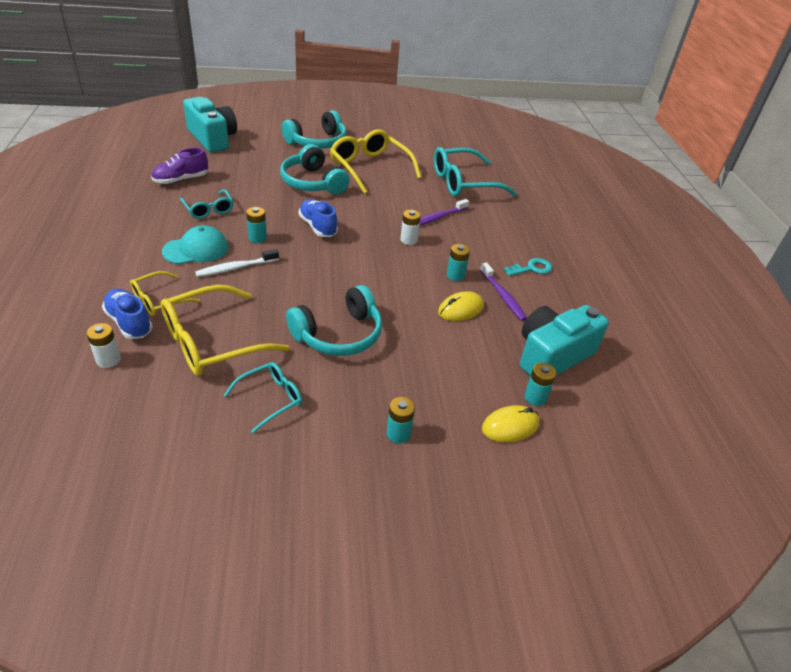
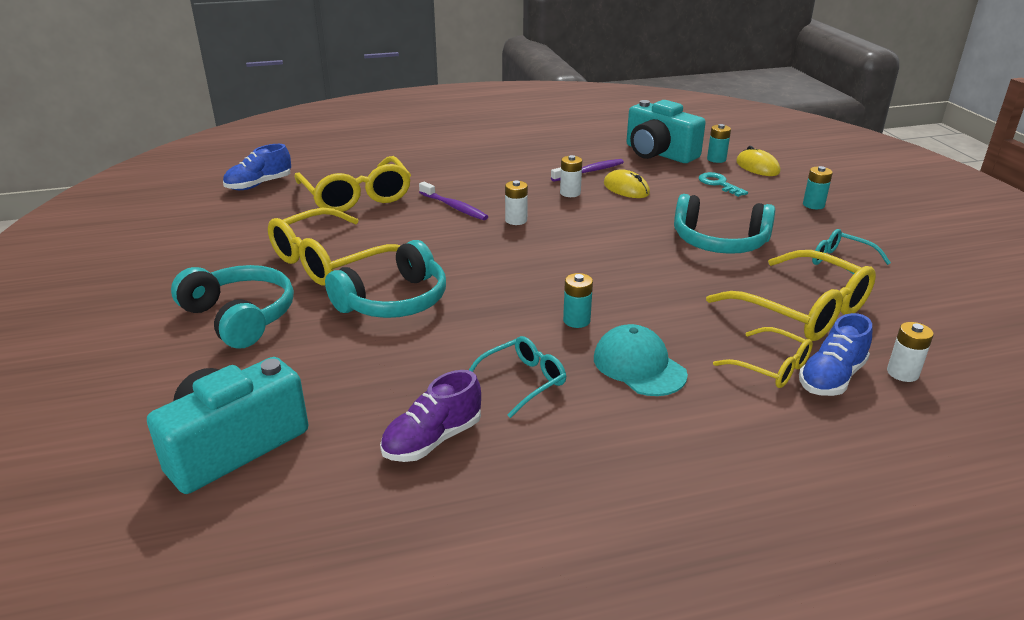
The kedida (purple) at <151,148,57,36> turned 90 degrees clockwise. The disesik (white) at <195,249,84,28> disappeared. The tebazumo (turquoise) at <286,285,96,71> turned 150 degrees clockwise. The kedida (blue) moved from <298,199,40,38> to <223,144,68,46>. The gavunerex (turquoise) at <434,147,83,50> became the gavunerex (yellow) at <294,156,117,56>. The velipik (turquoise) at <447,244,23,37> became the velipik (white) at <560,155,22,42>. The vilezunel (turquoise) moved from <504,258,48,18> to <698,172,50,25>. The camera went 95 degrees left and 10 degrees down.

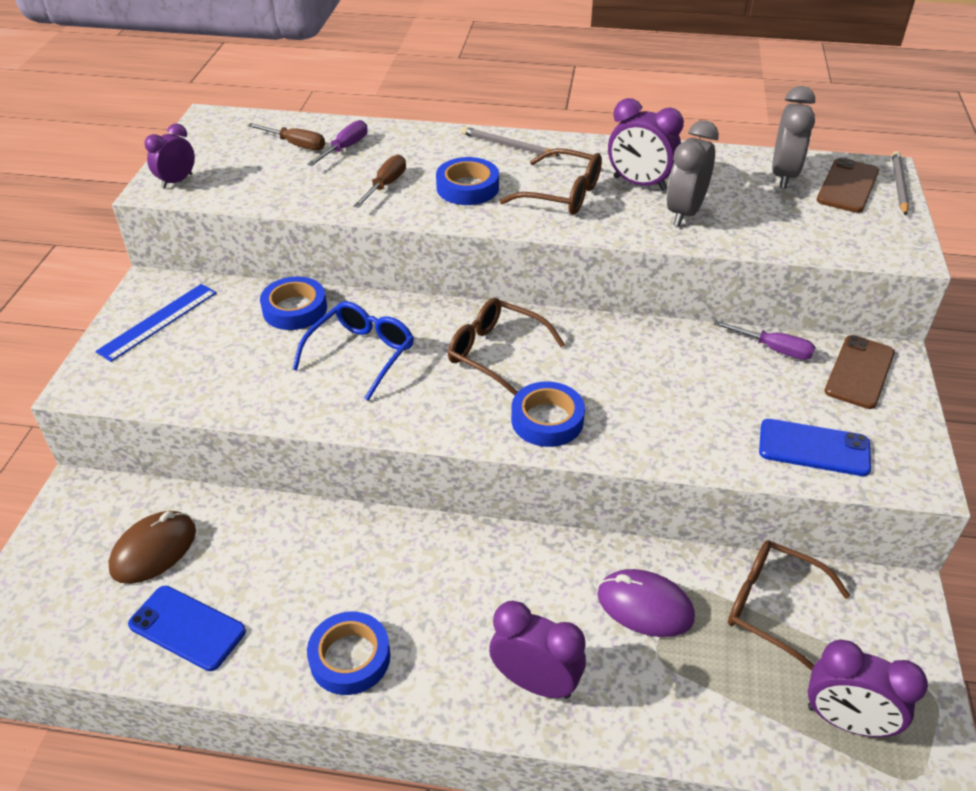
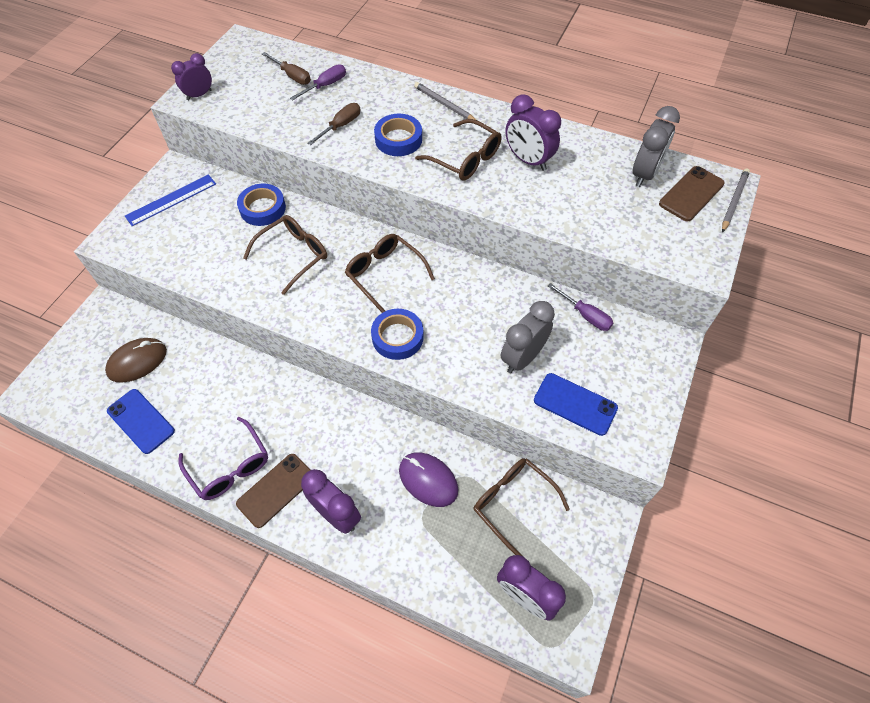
The gavunerex (blue) at <292,301,122,100> became the gavunerex (brown) at <243,215,84,80>. The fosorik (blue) at <307,612,83,83> was replaced by the gavunerex (purple) at <178,417,90,83>. The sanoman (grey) moved from <667,120,52,106> to <501,301,54,72>. The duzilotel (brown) moved from <825,335,70,74> to <236,454,75,74>. The camera went 15 degrees right and 15 degrees up.

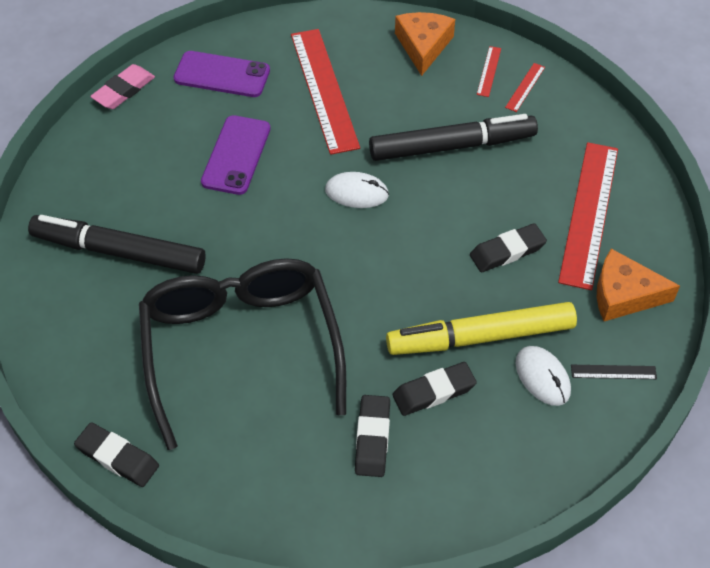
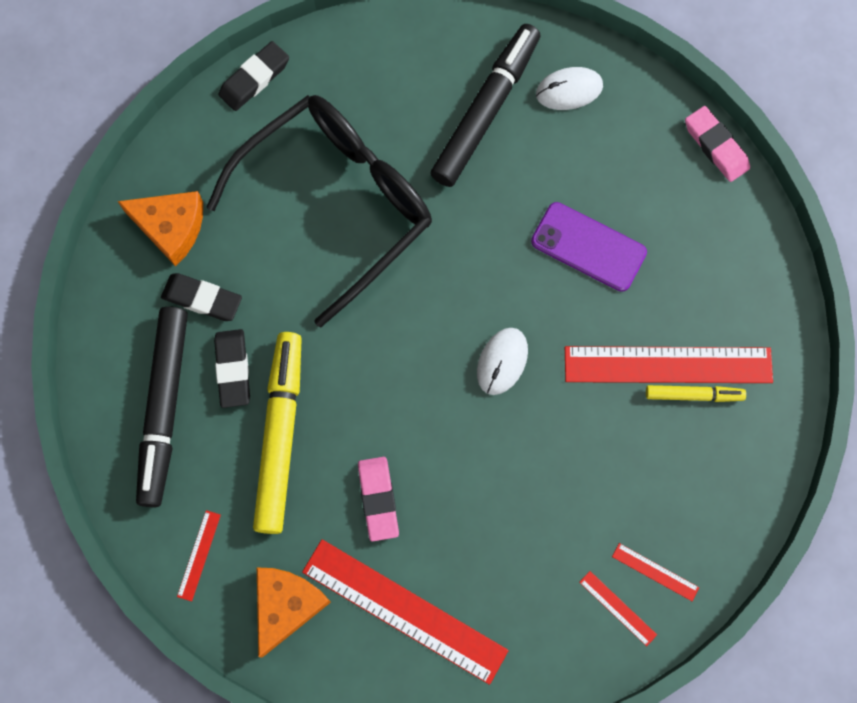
The gavunerex (black) at <139,258,207,192> turned 45 degrees counterclockwise. The duzilotel (purple) at <173,51,97,46> disappeared. The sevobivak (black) moved from <369,114,169,47> to <136,307,52,200>. The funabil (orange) moved from <395,12,60,64> to <117,191,86,75>. The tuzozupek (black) at <470,223,77,49> became the tuzozupek (pink) at <358,457,41,84>. The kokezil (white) moved from <516,346,55,60> to <536,67,67,43>. The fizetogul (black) at <571,365,86,14> became the fizetogul (red) at <177,510,44,91>. The sevobivak (yellow) at <646,385,100,17> appeared. The camera went 105 degrees right and 20 degrees up.

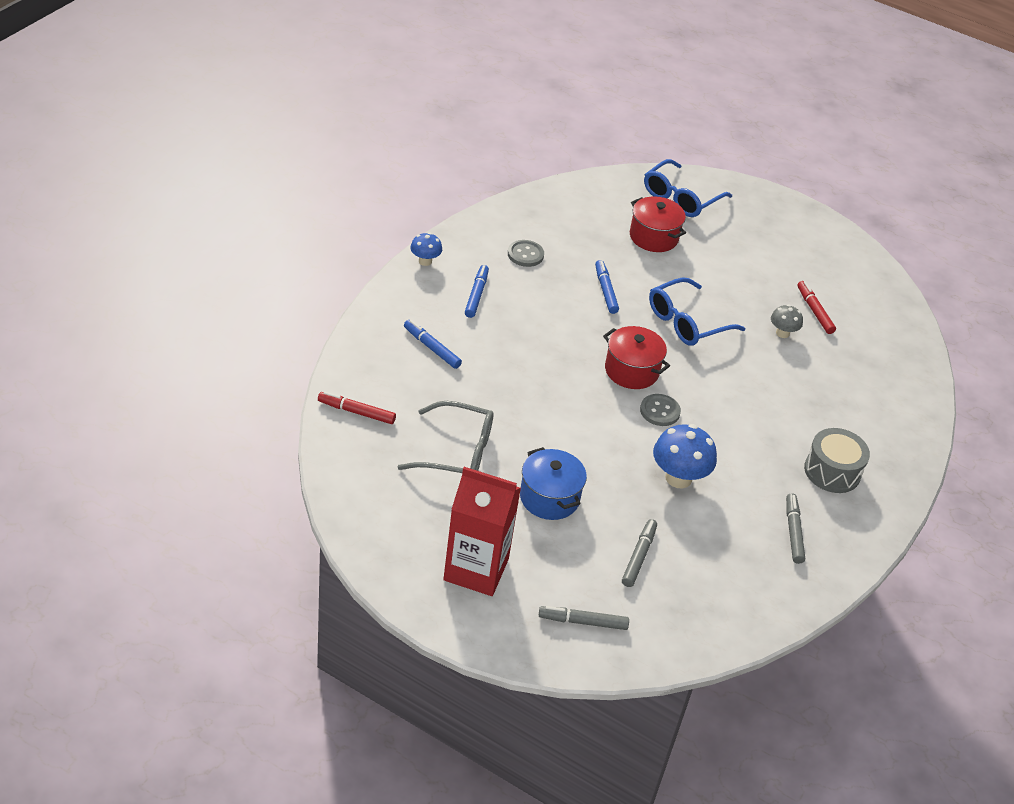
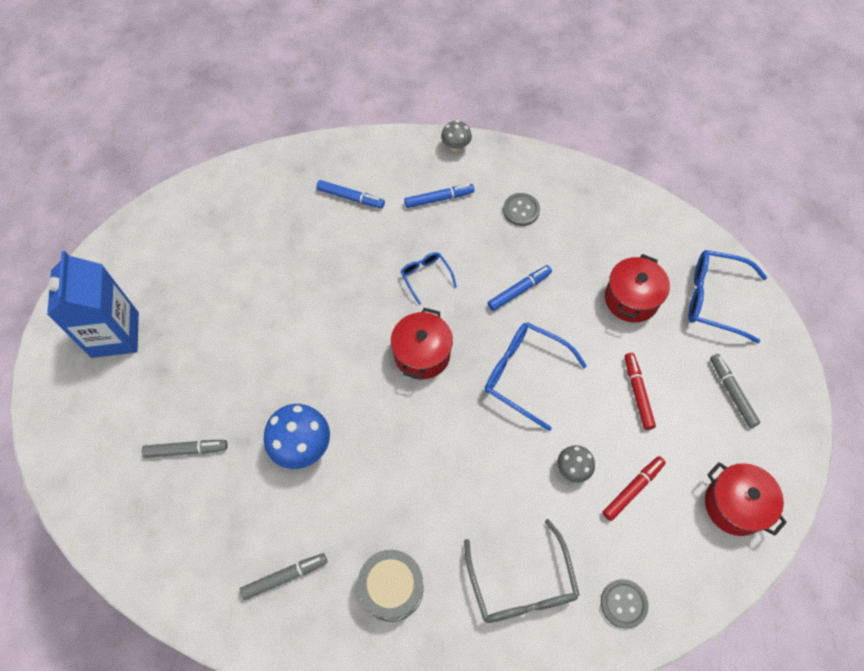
The sevobivak (red) moved from <318,391,78,33> to <625,353,31,77>. The gavunerex (grey) moved from <398,401,96,72> to <464,519,116,104>. The sevobivak (blue) at <404,320,58,49> turned 90 degrees clockwise. The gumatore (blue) at <410,233,32,33> became the gumatore (grey) at <441,120,31,32>. The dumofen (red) at <443,467,78,129> became the dumofen (blue) at <47,251,92,107>. The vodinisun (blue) at <520,447,67,73> disappeared. The sevobivak (grey) moved from <539,606,90,24> to <710,354,50,74>. The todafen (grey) moved from <640,394,41,32> to <601,579,48,50>. The gavunerex (blue) at <401,252,56,53> appeared. The vodinisun (red) at <705,462,82,74> appeared. The camera went 70 degrees right and 20 degrees up.

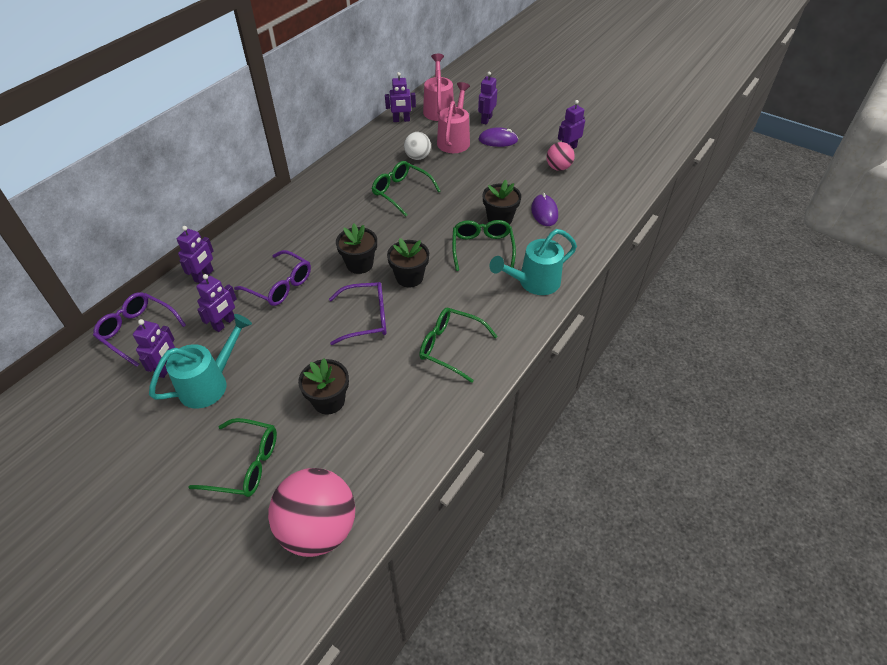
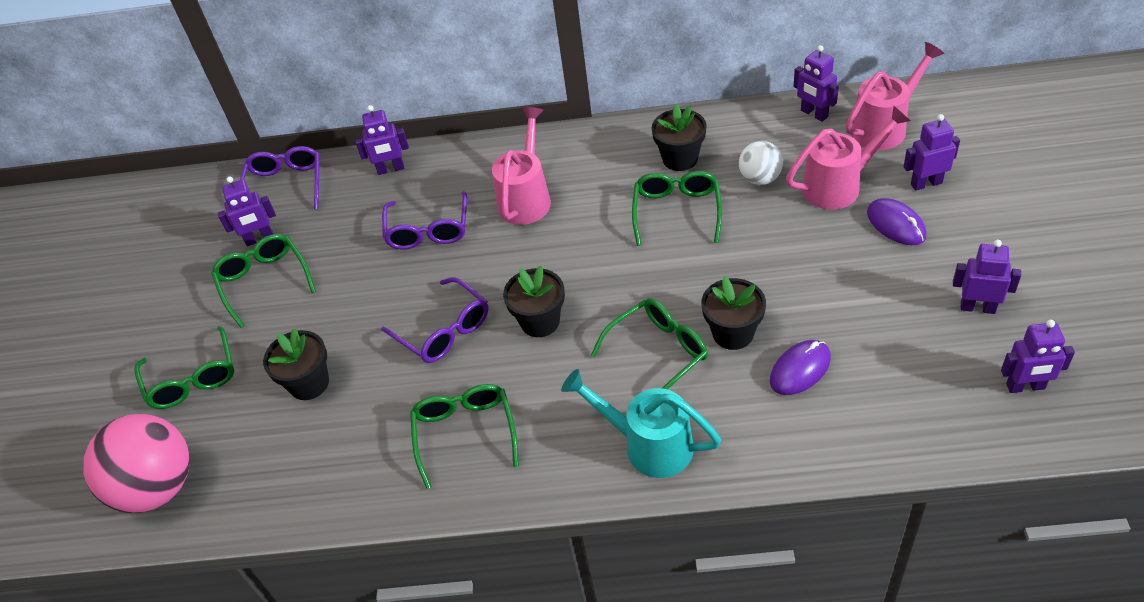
The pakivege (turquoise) at <149,314,103,94> was replaced by the gavunerex (green) at <211,234,105,94>. The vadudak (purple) moved from <196,274,41,58> to <1001,320,74,73>. The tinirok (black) moved from <336,224,41,50> to <652,104,55,67>. The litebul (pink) at <546,142,29,29> disappeared. The pakivege (pink) at <492,107,59,118> appeared. The camera went 60 degrees right and 0 degrees up.

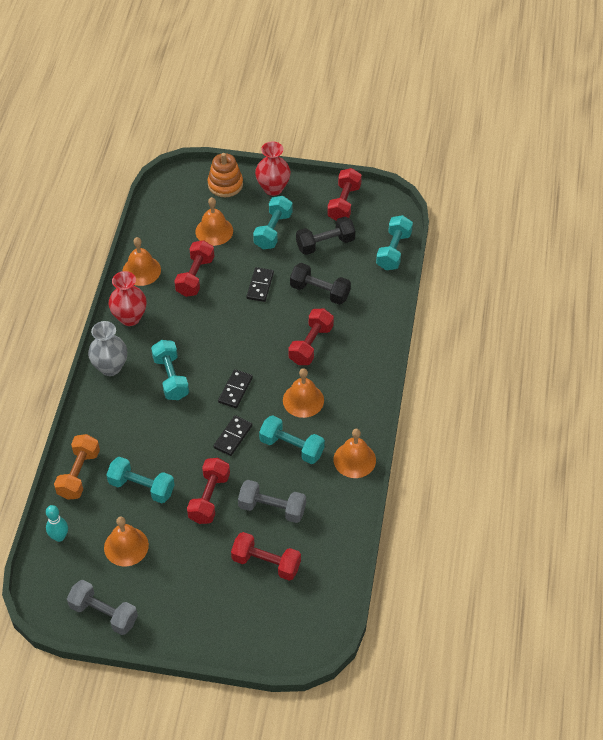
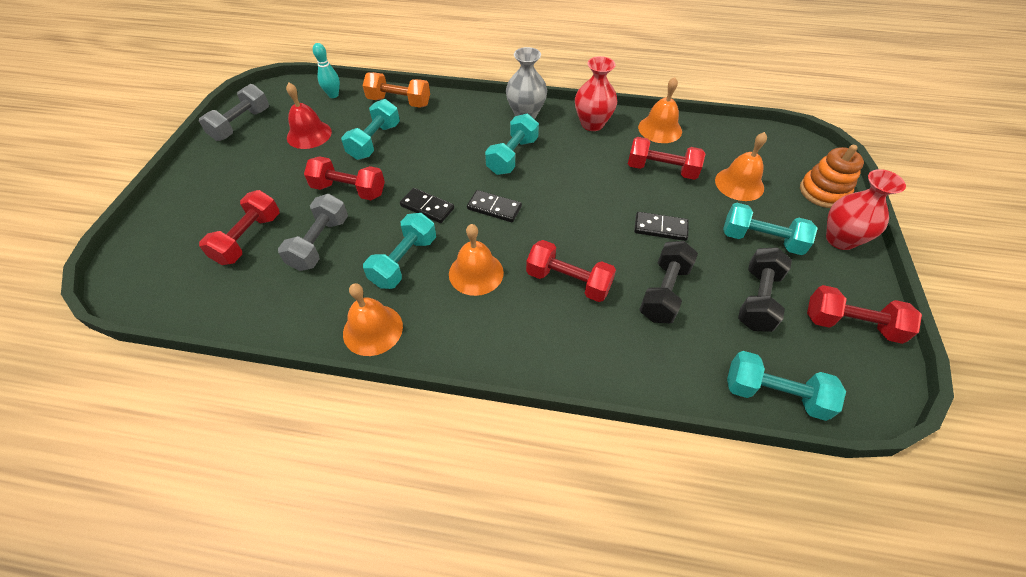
The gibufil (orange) at <104,517,45,49> became the gibufil (red) at <286,83,46,66>. The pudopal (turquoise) at <151,340,38,60> turned 45 degrees counterclockwise. The pudopal (black) at <296,217,59,38> turned 45 degrees clockwise. The camera went 90 degrees right and 0 degrees up.

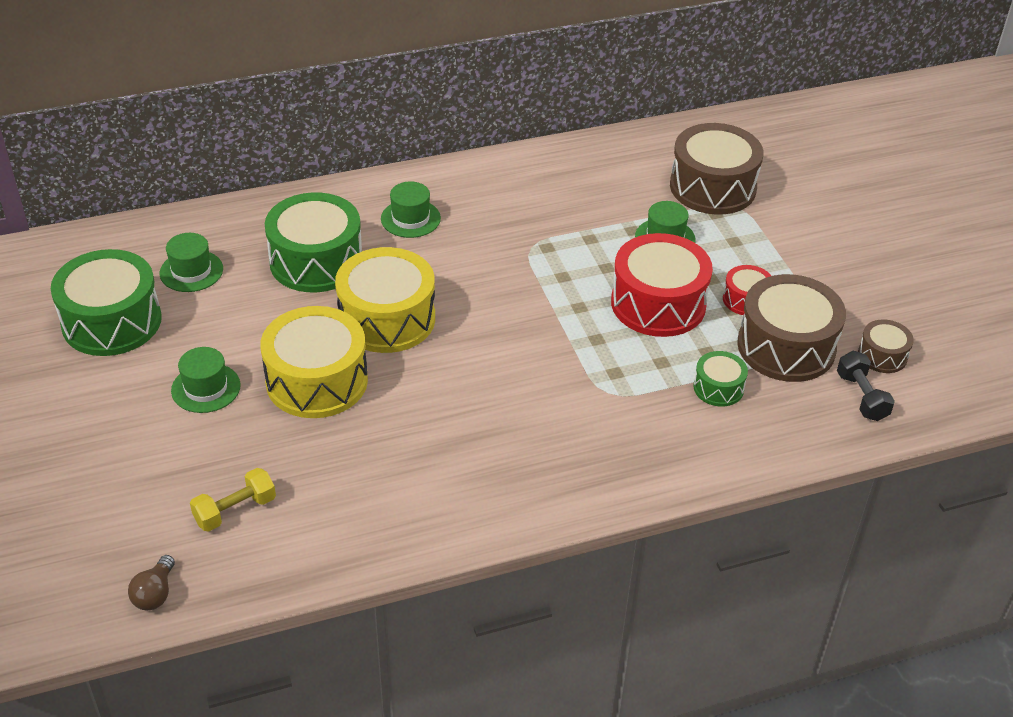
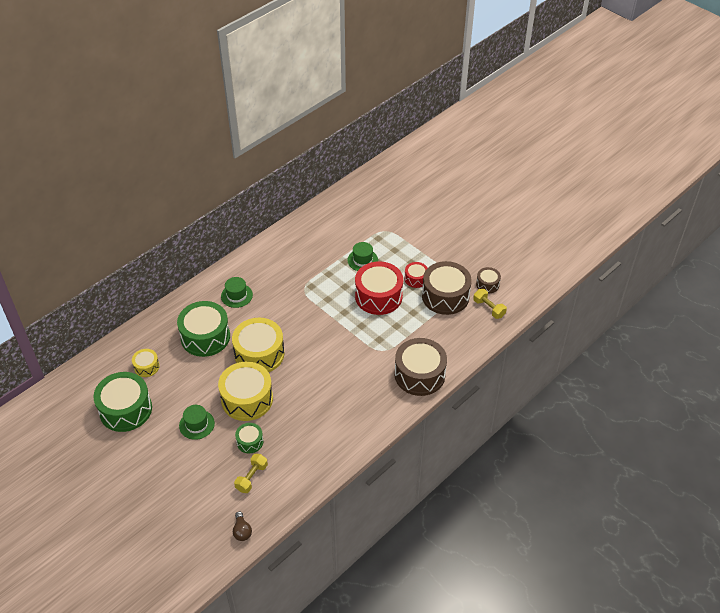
The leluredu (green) at <160,233,63,59> was replaced by the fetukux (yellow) at <132,349,28,28>. The fetukux (brown) moved from <670,123,93,92> to <395,338,52,58>. The fetukux (green) moved from <693,351,55,56> to <235,423,28,30>. The pudopal (black) at <837,351,58,70> became the pudopal (yellow) at <473,289,34,30>. The camera went 25 degrees left and 5 degrees up.

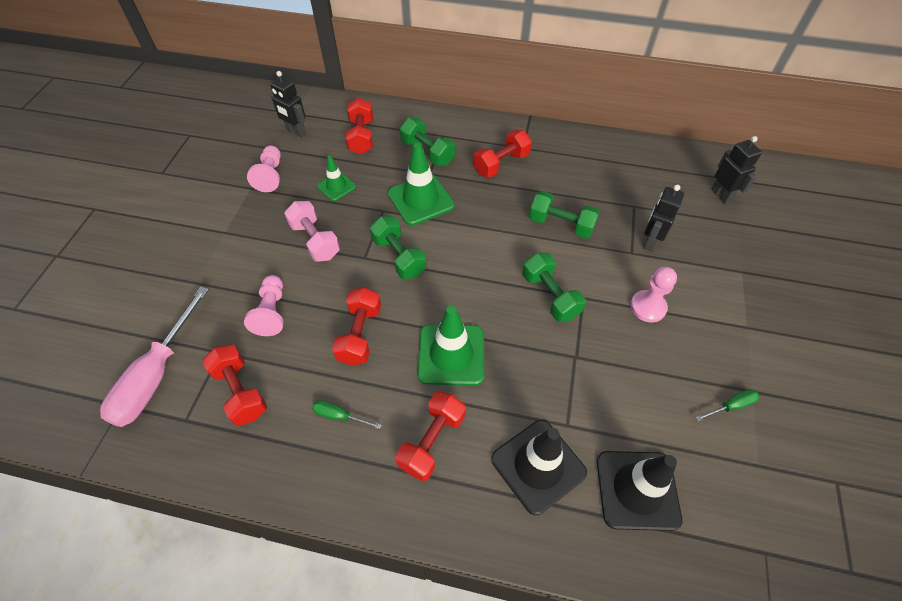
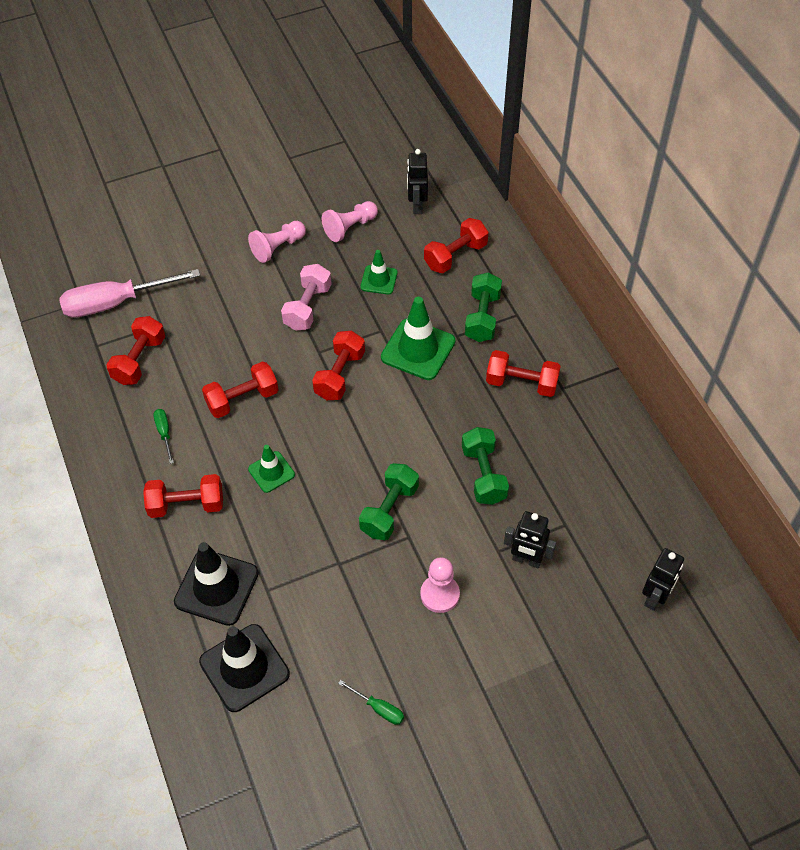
The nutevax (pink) moved from <244,275,40,61> to <248,221,58,42>. The pudopal (green) at <370,216,56,63> became the pudopal (red) at <312,331,53,69>. The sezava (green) at <418,306,66,79> changed to 0.57 times the size. The vadudak (black) at <643,185,41,66> turned 150 degrees counterclockwise. The camera went 55 degrees right and 0 degrees up.

